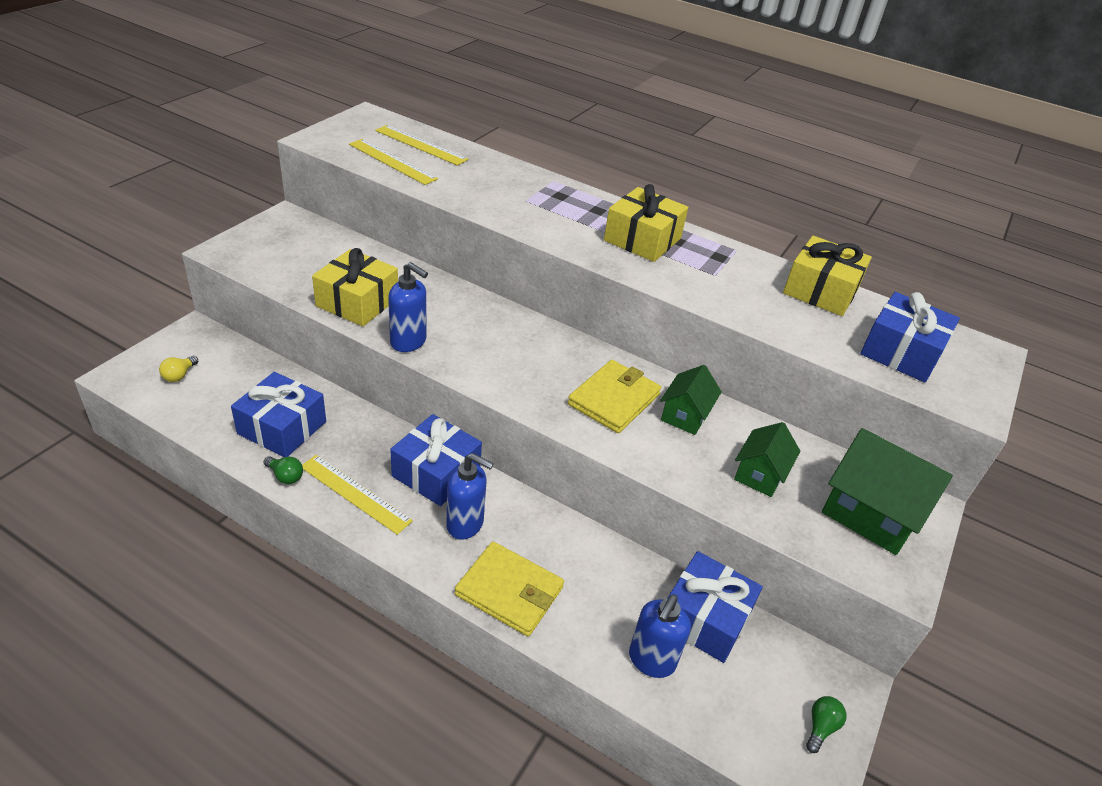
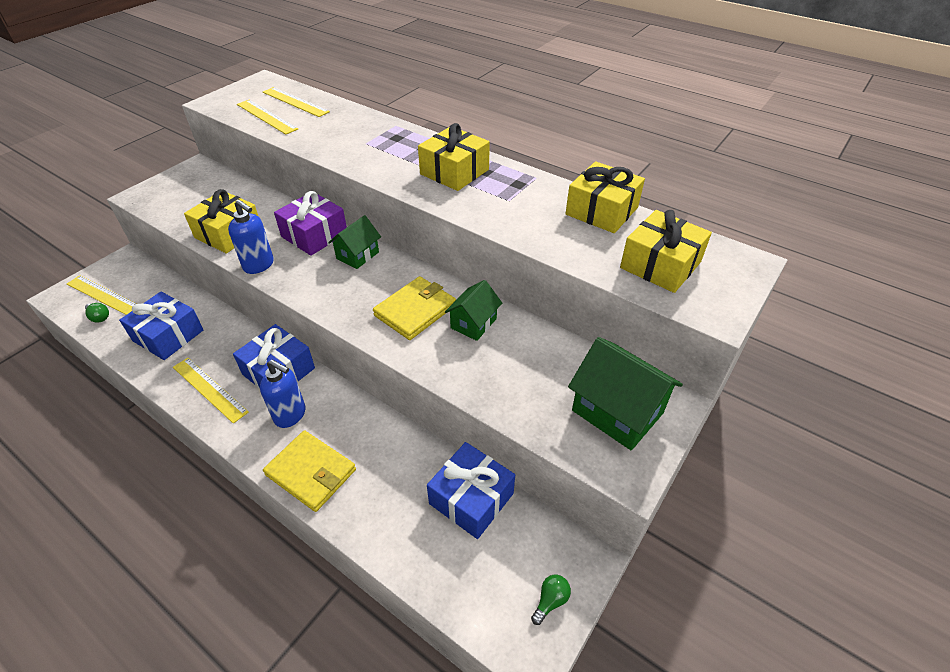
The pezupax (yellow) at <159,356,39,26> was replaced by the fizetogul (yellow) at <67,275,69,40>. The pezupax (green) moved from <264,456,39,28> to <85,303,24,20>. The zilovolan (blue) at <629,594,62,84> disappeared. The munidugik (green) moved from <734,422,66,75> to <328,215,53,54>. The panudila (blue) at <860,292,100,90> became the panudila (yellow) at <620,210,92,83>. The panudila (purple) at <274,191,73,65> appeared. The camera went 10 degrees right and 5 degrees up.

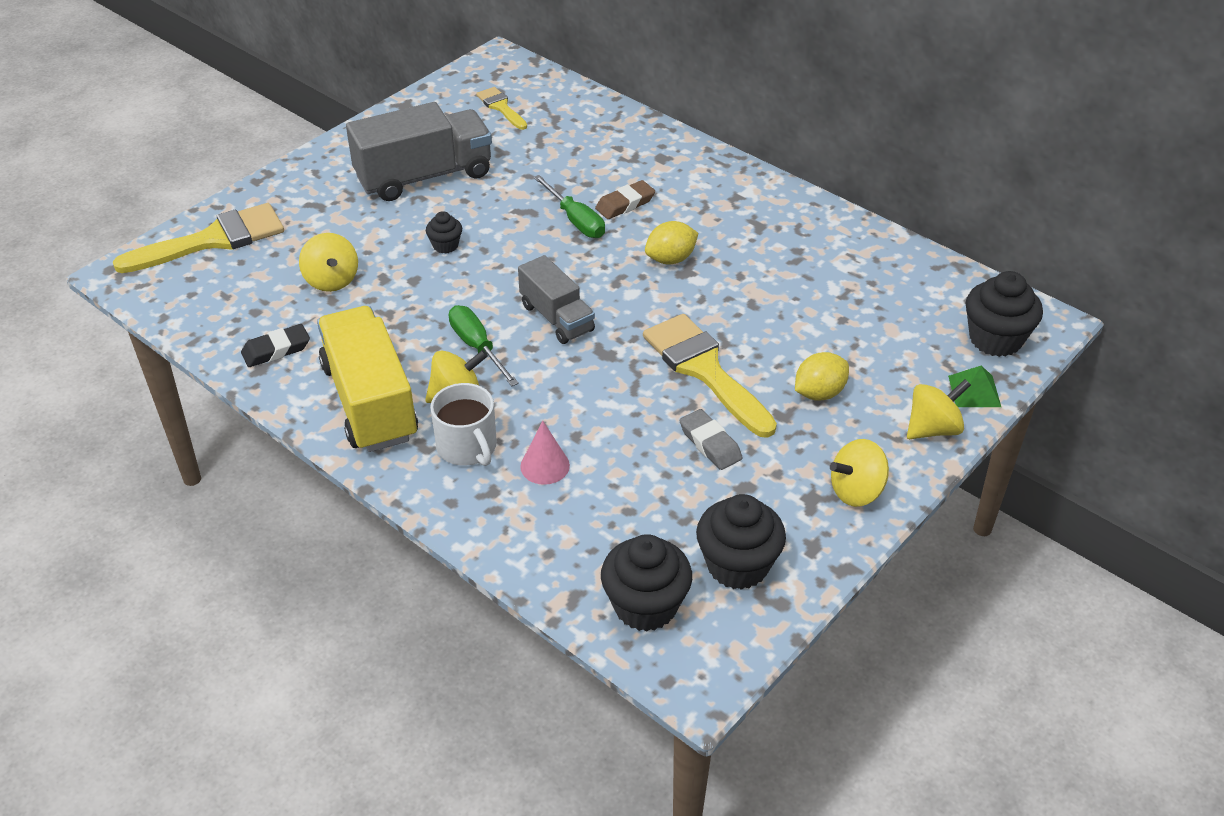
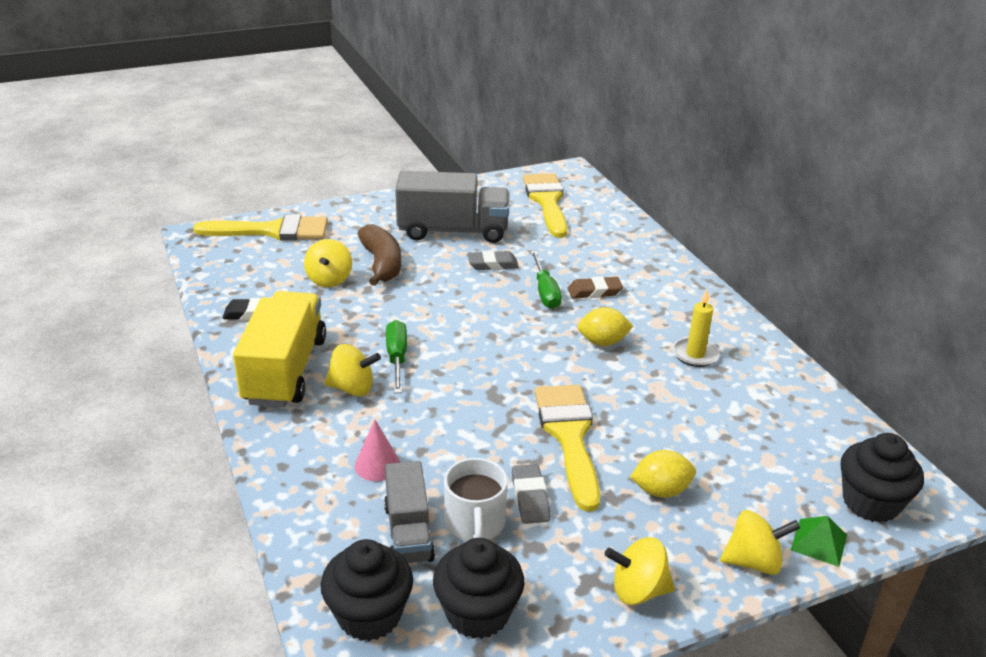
The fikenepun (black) at <426,211,36,43> disappeared. The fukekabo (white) moved from <430,383,67,83> to <444,458,64,83>. The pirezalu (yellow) at <476,87,51,43> changed to 1.90 times the size. The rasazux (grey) moved from <518,255,77,89> to <384,461,51,102>. The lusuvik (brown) at <357,224,44,62> appeared. The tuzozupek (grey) at <467,250,52,20> appeared. The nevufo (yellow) at <672,290,48,77> appeared. The camera went 25 degrees right and 10 degrees down.

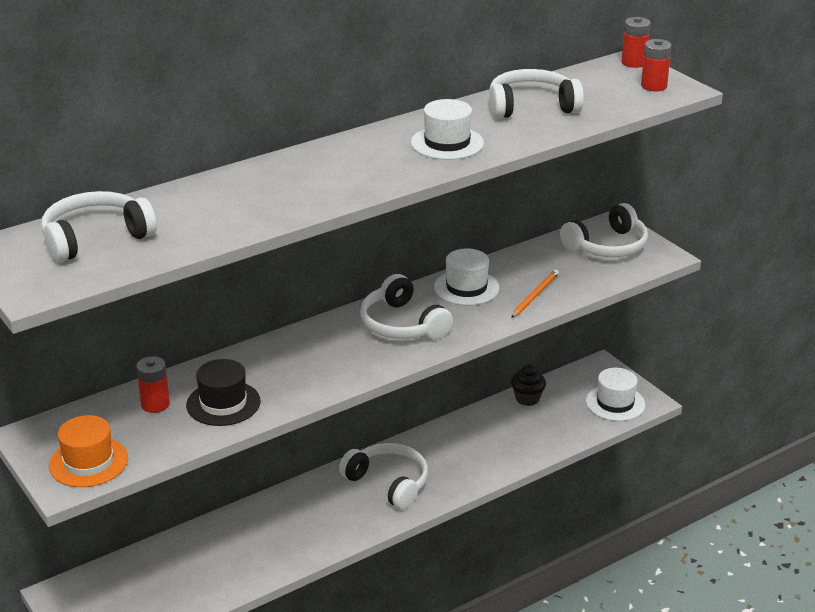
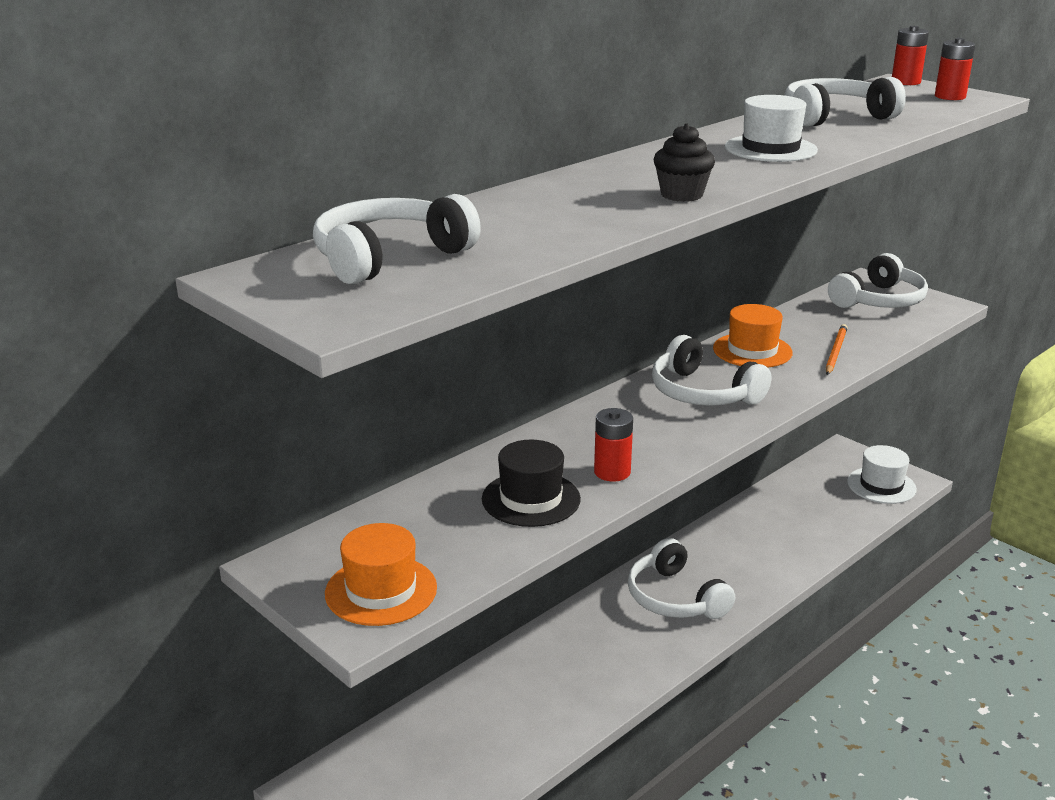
The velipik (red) moved from <136,356,34,57> to <594,408,39,74>. The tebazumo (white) at <339,443,89,67> turned 150 degrees counterclockwise. The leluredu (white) at <434,248,66,58> became the leluredu (orange) at <713,304,80,64>. The fikenepun (black) moved from <511,365,35,41> to <653,123,62,79>. The camera went 10 degrees left and 5 degrees down.

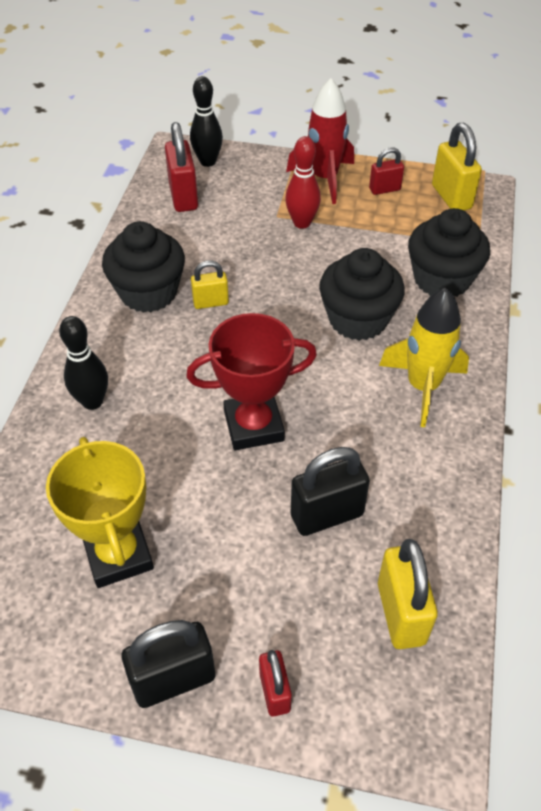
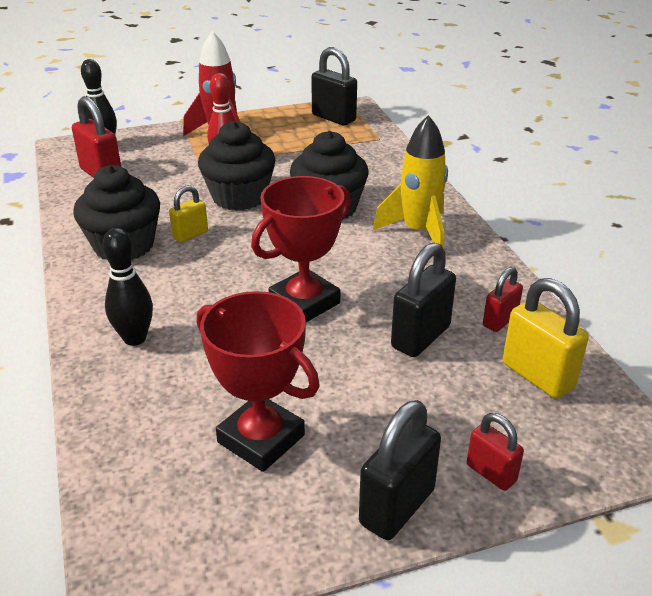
The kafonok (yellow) at <46,437,108,151> became the kafonok (red) at <197,291,122,181>. The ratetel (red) moved from <369,147,35,48> to <483,267,40,65>. The fikenepun (black) moved from <408,208,82,89> to <198,121,77,90>. The ratetel (yellow) at <432,123,50,88> became the ratetel (black) at <311,47,46,79>. The camera went 30 degrees left and 15 degrees down.

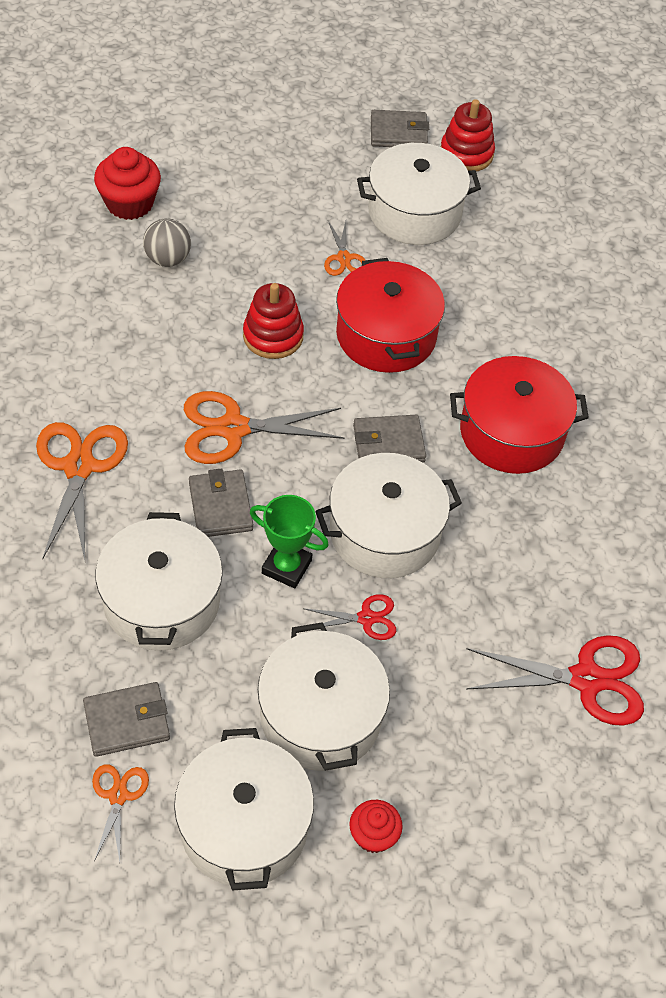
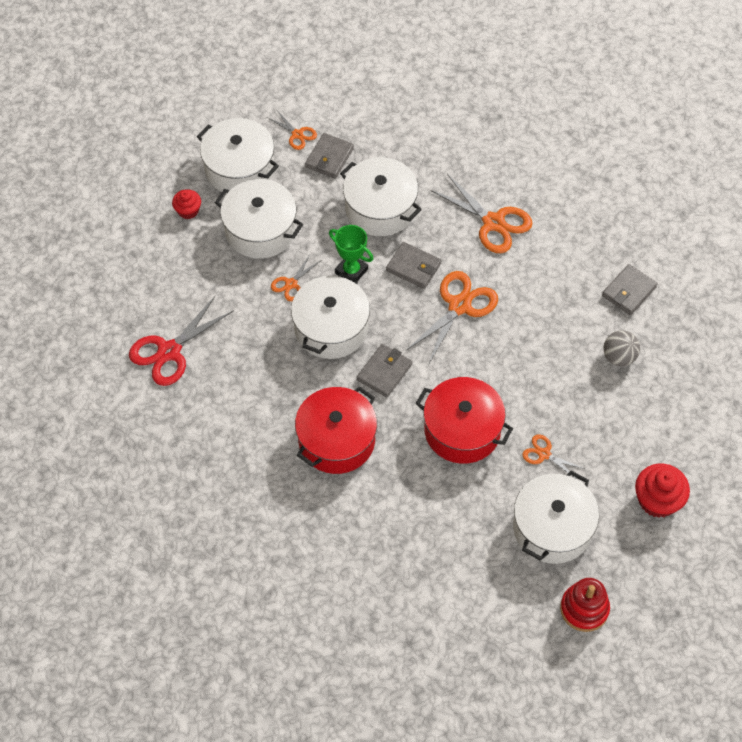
The fikenepun (red) moved from <94,147,67,73> to <635,464,55,54>. The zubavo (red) at <243,283,61,76> disappeared. The kafonok (green) at <250,495,79,93> turned 60 degrees clockwise. The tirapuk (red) at <303,594,93,46> became the tirapuk (orange) at <271,255,49,46>. The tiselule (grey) moved from <371,110,58,37> to <602,264,56,51>. The camera went 135 degrees right and 5 degrees up.

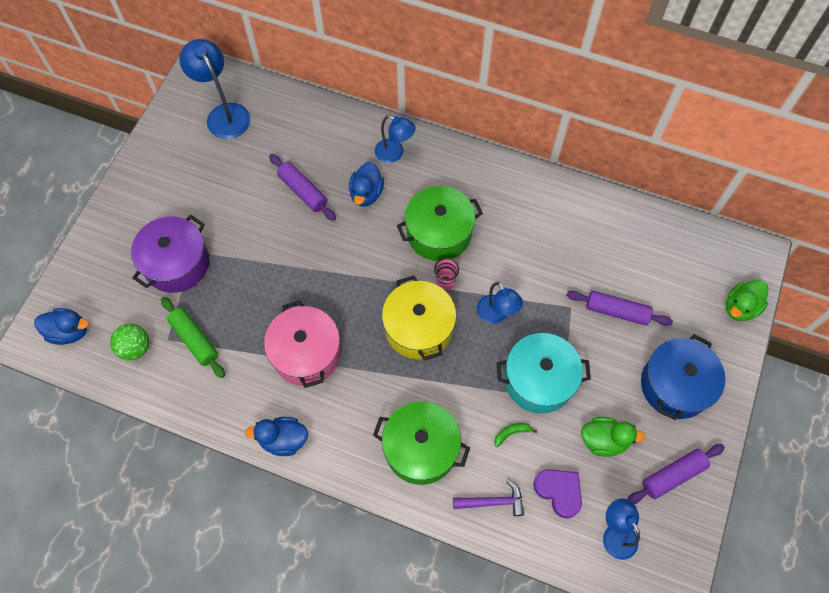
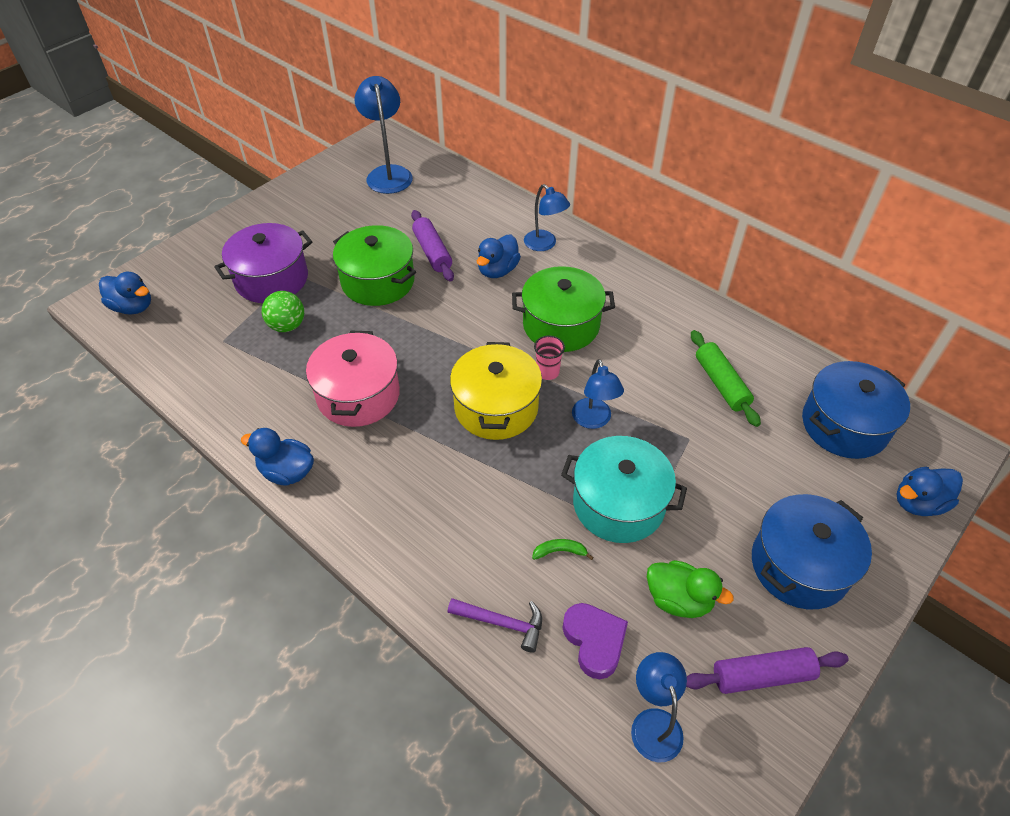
The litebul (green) moved from <110,324,39,37> to <262,291,42,41>. The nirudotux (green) moved from <161,297,64,81> to <691,330,70,97>. The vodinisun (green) moved from <373,402,97,83> to <333,225,83,81>. The nirudotux (purple) at <566,291,107,35> disappeared. The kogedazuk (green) at <726,280,42,41> became the kogedazuk (blue) at <897,467,66,49>. The vodinisun (blue) at <802,361,108,98> appeared. The camera went 20 degrees right and 15 degrees down.

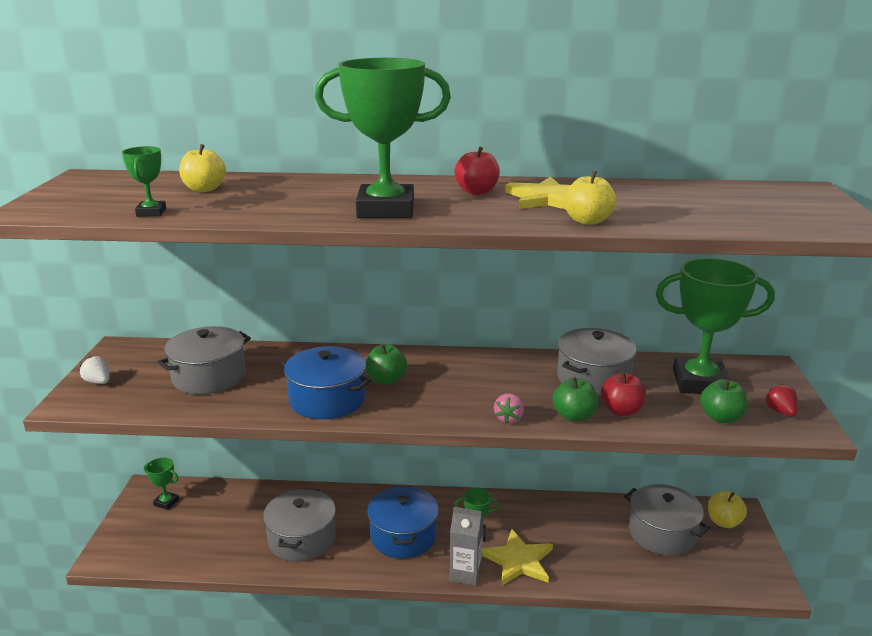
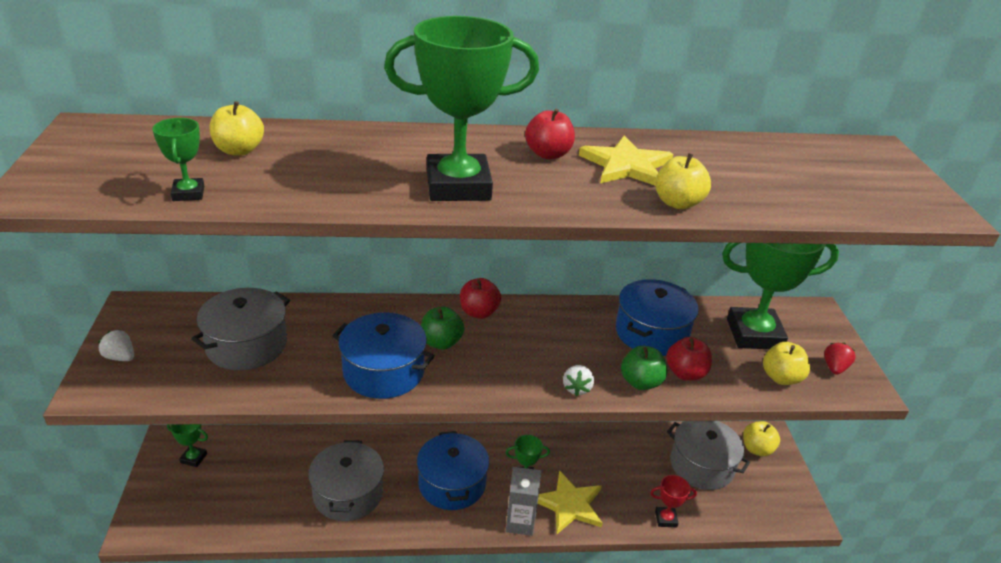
The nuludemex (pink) at <494,394,30,30> became the nuludemex (white) at <563,365,31,31>. The vodinisun (grey) at <557,328,80,68> became the vodinisun (blue) at <616,279,83,77>. The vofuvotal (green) at <700,379,48,44> became the vofuvotal (yellow) at <763,342,47,43>. The nuludemex (red) at <765,383,33,34> turned 45 degrees clockwise. The vofuvotal (red) at <460,278,41,41> appeared. The kafonok (red) at <650,475,47,52> appeared. The camera went 10 degrees left and 10 degrees up.

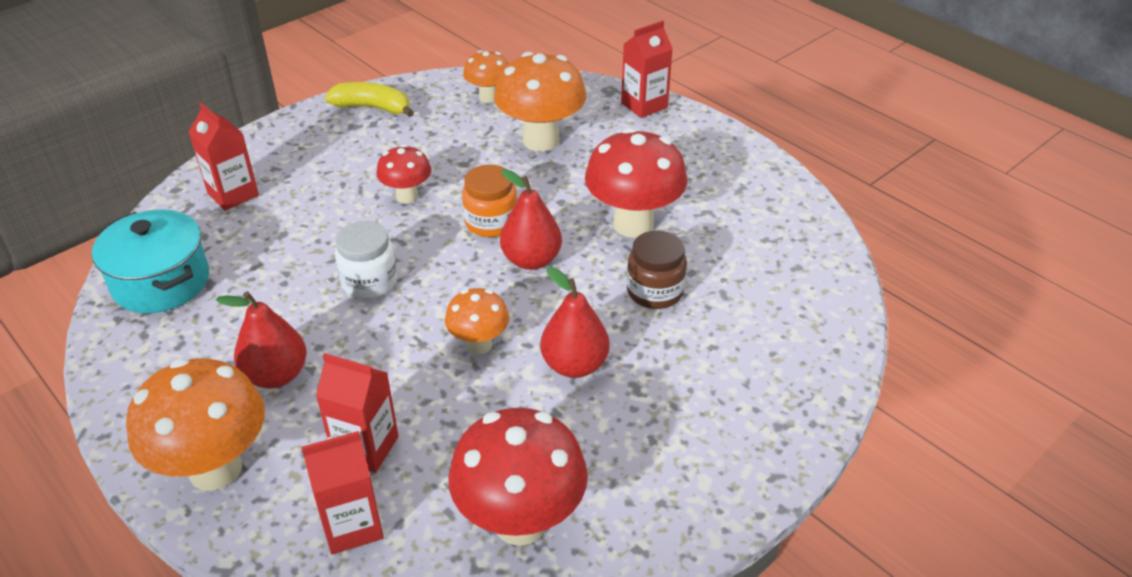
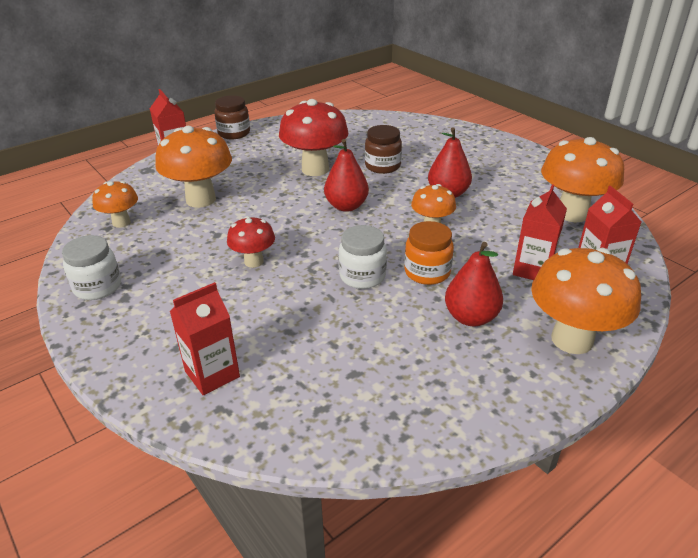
The vodinisun (turquoise) at <92,209,117,104> disappeared. The lusuvik (yellow) at <325,82,89,35> was replaced by the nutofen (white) at <62,235,59,65>. The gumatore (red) at <448,408,140,138> became the gumatore (orange) at <541,137,83,85>. The nutofen (orange) moved from <462,165,55,72> to <404,221,50,64>. The nutofen (brown) at <214,95,36,44> appeared. The camera went 85 degrees left and 5 degrees down.

